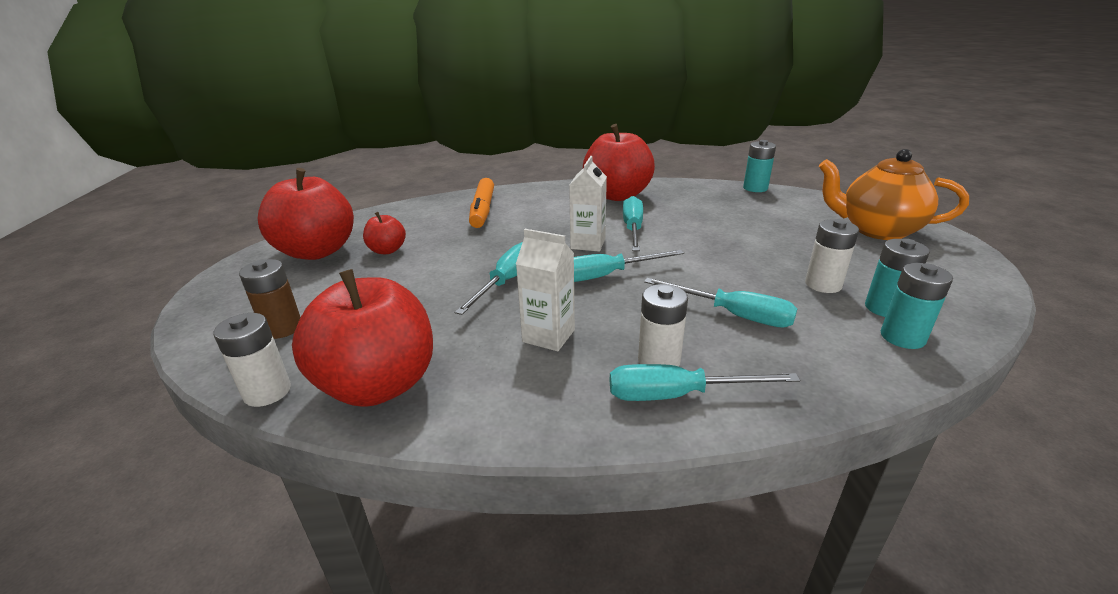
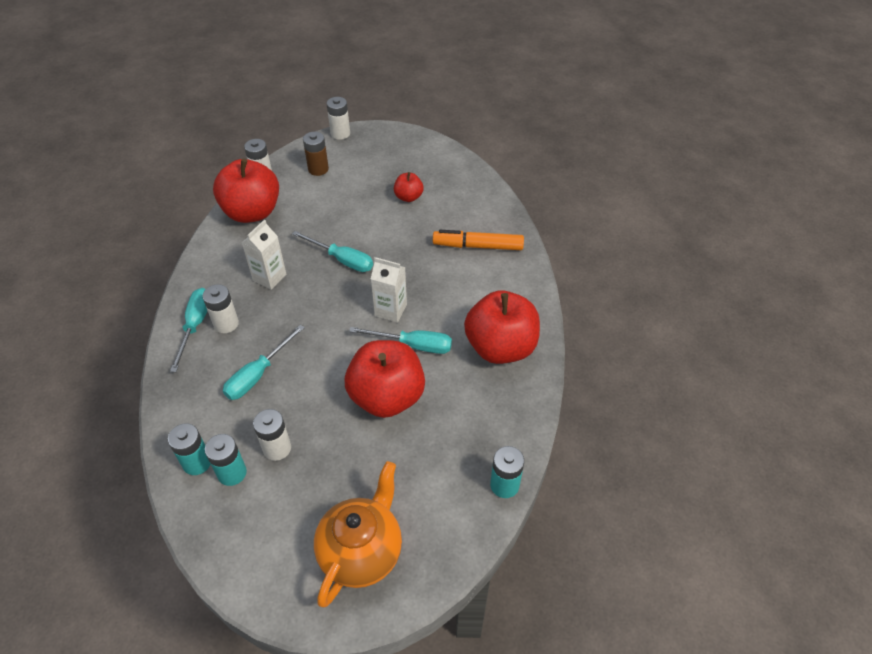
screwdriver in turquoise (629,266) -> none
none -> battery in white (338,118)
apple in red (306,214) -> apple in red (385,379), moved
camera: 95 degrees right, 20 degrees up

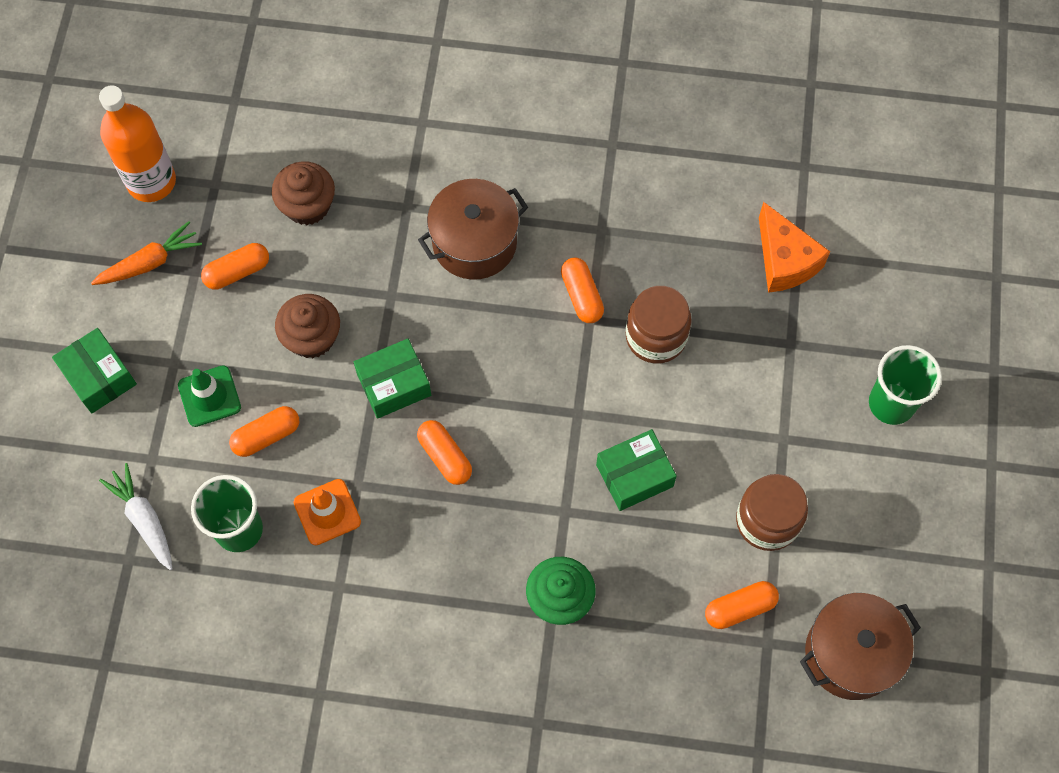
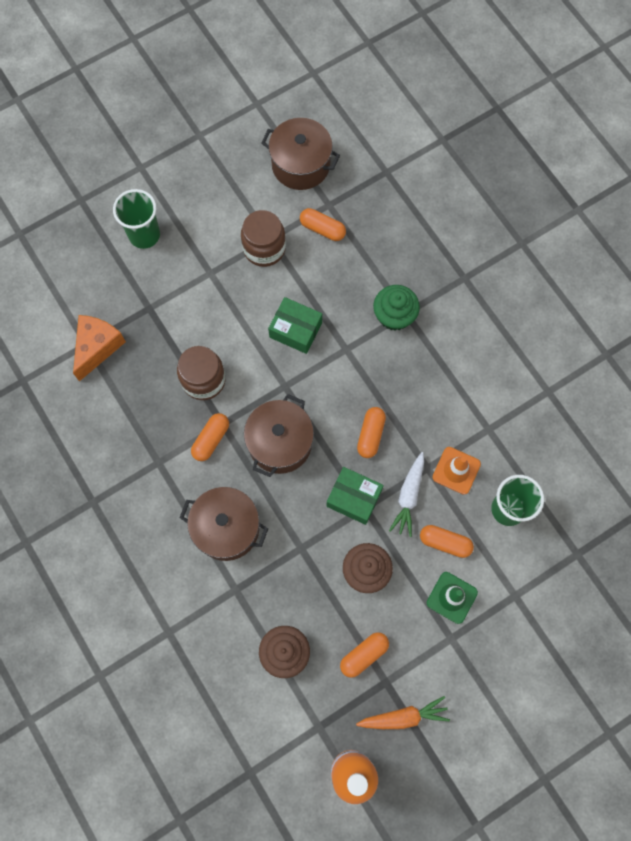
box in green (94,370) -> none
none -> pot in brown (279,435)
carrot in white (136,516) -> carrot in white (406,494), moved
carrot in orange (146,253) -> carrot in orange (403,712), 150 degrees clockwise
capsule in orange (235,266) -> capsule in orange (364,655), 60 degrees counterclockwise
camera: 130 degrees left, 5 degrees up

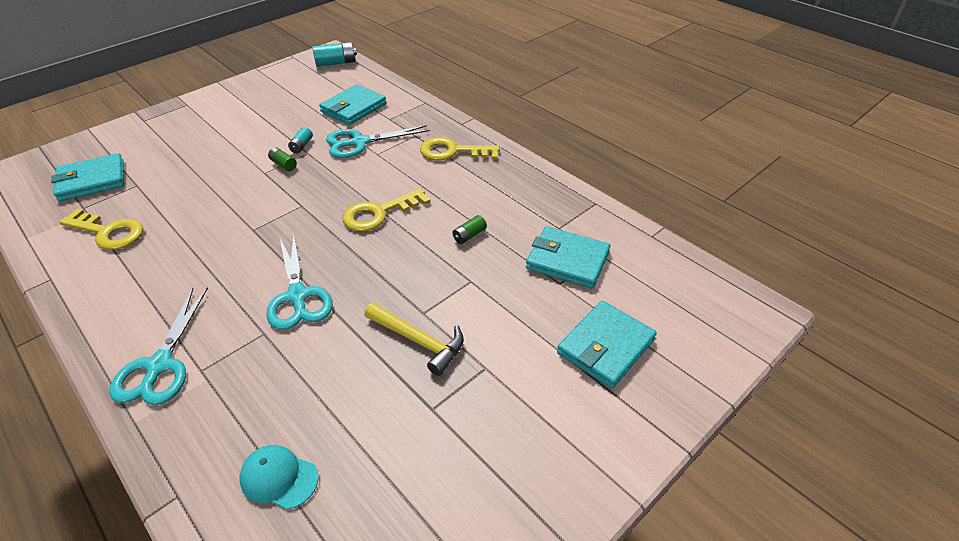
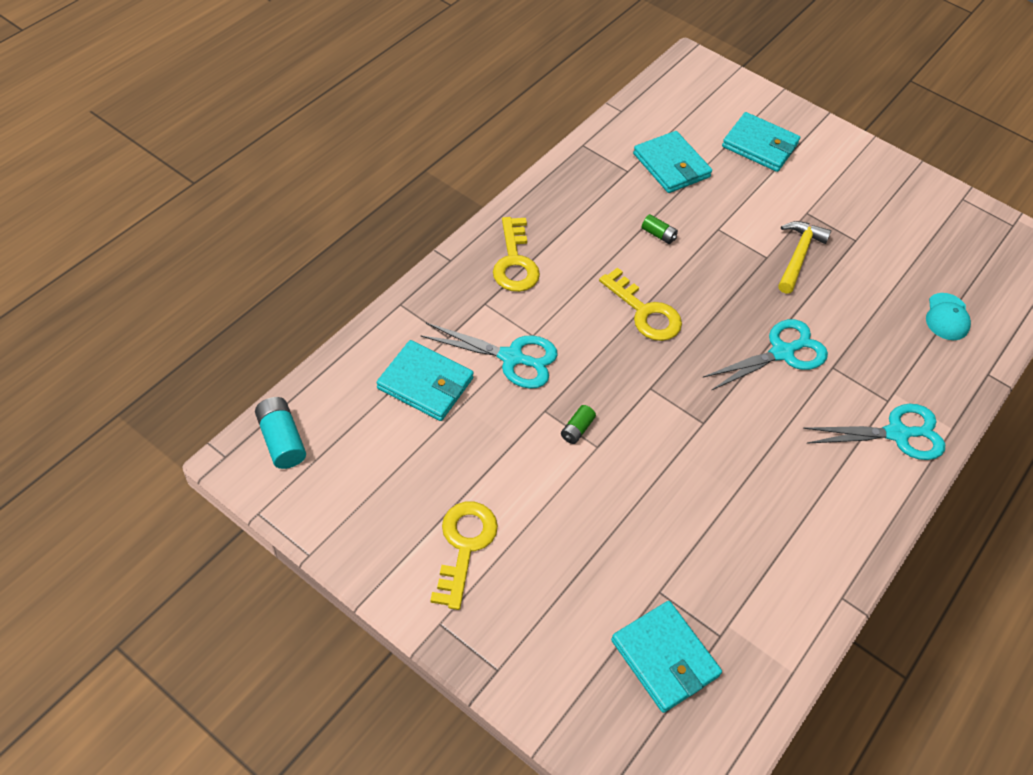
battery in turquoise (300,140) -> none
key in yellow (101,229) -> key in yellow (464,556), moved
scissors in turquoise (378,141) -> scissors in turquoise (489,356), 45 degrees counterclockwise
wallet in turquoise (568,257) -> wallet in turquoise (672,162), 45 degrees counterclockwise
camera: 105 degrees left, 10 degrees up

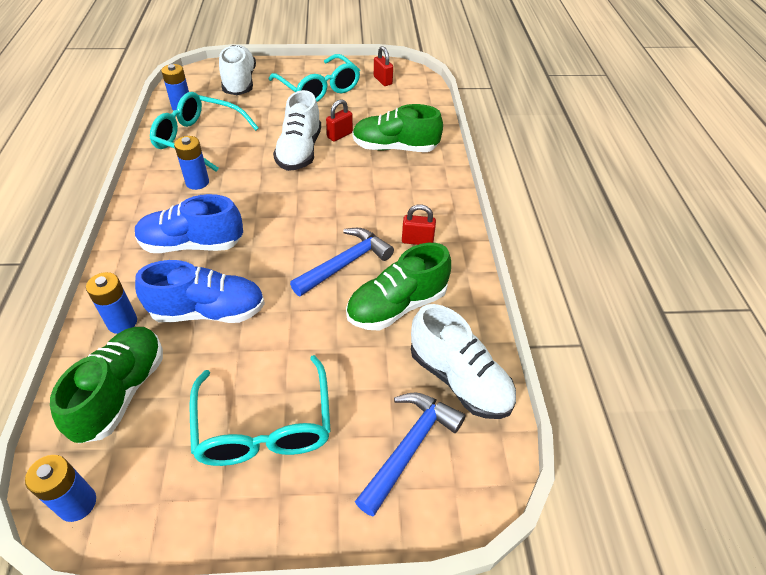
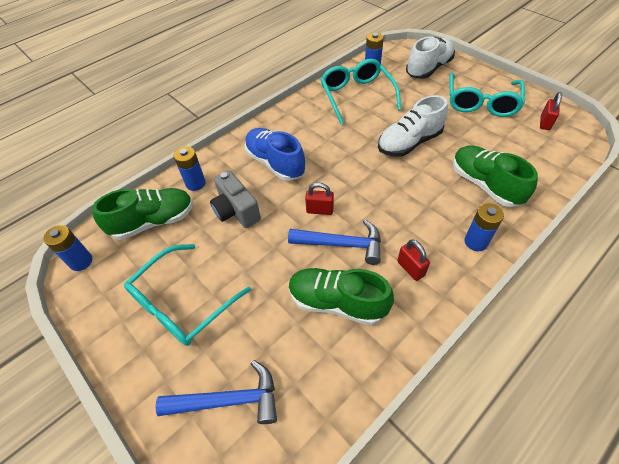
shoe in white (463,361) -> none
battery in blue (191,163) -> battery in blue (484,227), moved
padlock in red (339,120) -> padlock in red (319,199), moved
shoe in blue (200,291) -> camera in grey (235,199)
camera: 55 degrees right, 5 degrees up

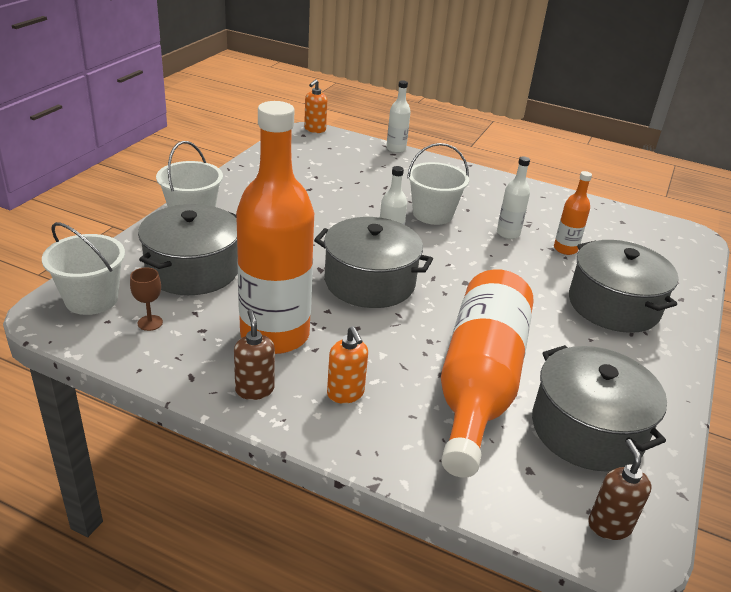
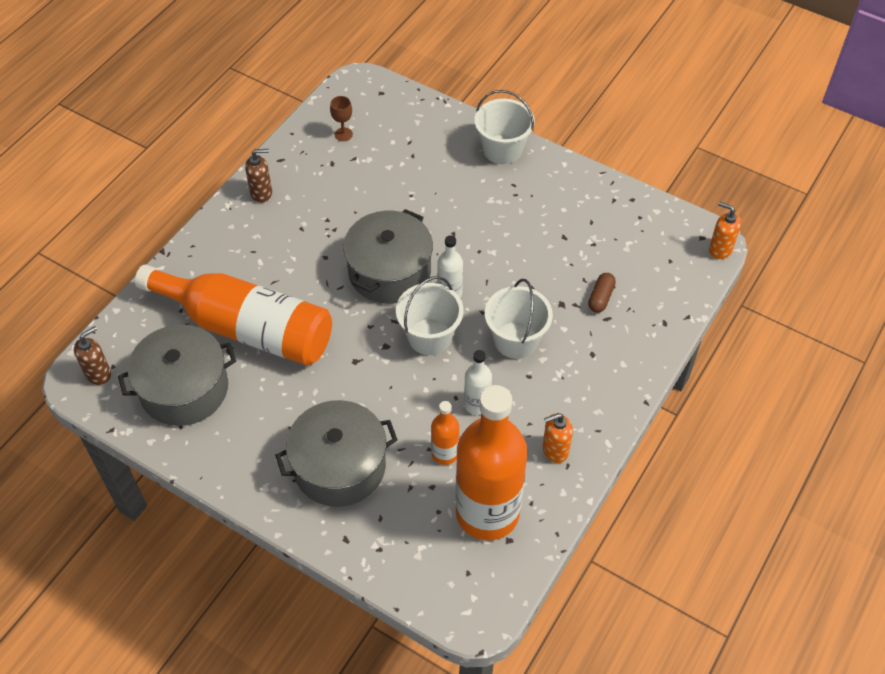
pot in grey (188,249) -> none
bottle in white (398,116) -> none
none -> capsule in brown (602,293)
bucket in white (83,268) -> bucket in white (429,315), moved
bottle in orange (275,227) -> bottle in orange (491,463), moved
soap dispenser in orange (347,365) -> soap dispenser in orange (558,438), moved
soap dispenser in brown (619,489) -> soap dispenser in brown (92,355), 45 degrees counterclockwise
camera: 100 degrees right, 20 degrees up

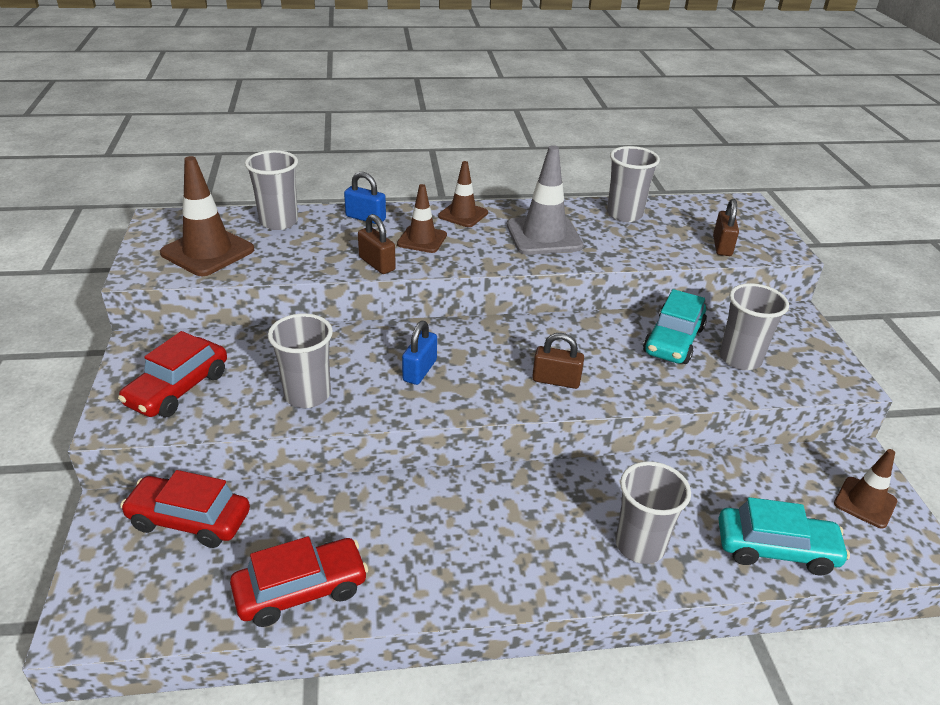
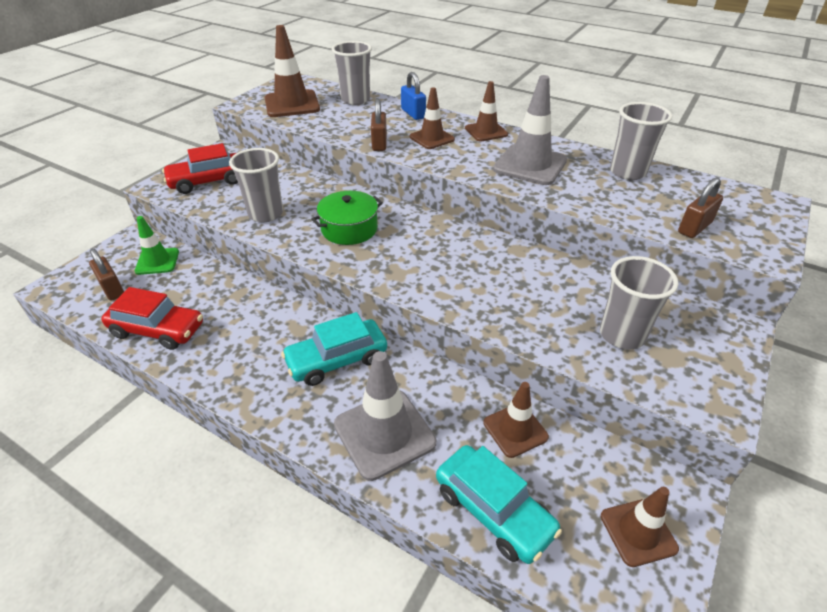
none -> traffic cone in brown (516,420)
padlock in brown (558,361) -> padlock in brown (106,274), moved
car in turquoise (675,326) -> car in turquoise (334,349), moved
car in red (185,509) -> traffic cone in green (157,245)
padlock in blue (419,353) -> pot in green (347,218)
cup in grey (653,512) -> traffic cone in grey (385,416)
camera: 40 degrees right, 5 degrees up

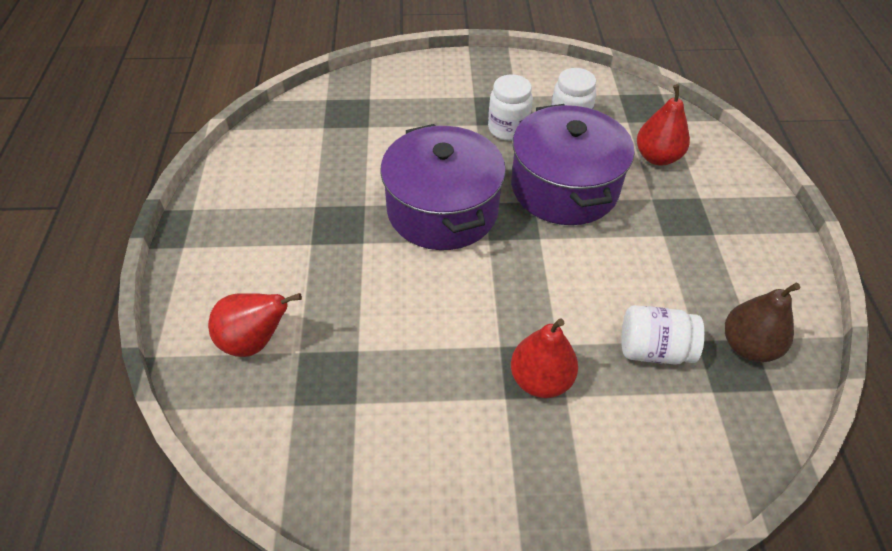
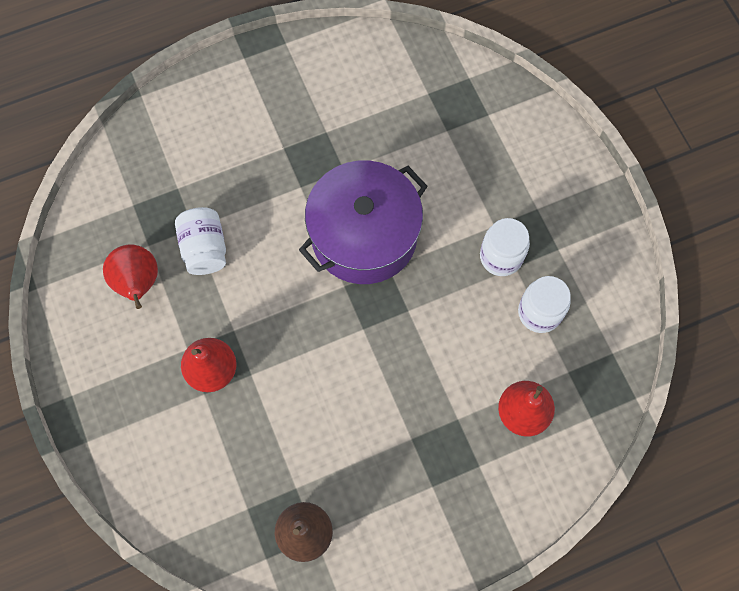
pot in purple (573,164) -> none
pear in red (255,325) -> pear in red (130,277), moved
jar in white (663,335) -> jar in white (200,241), moved
camera: 70 degrees right, 20 degrees up

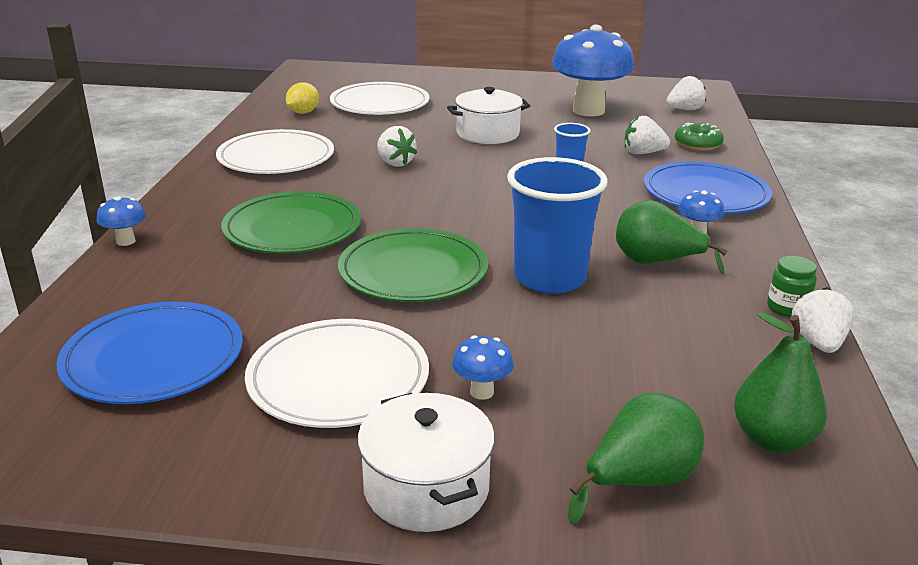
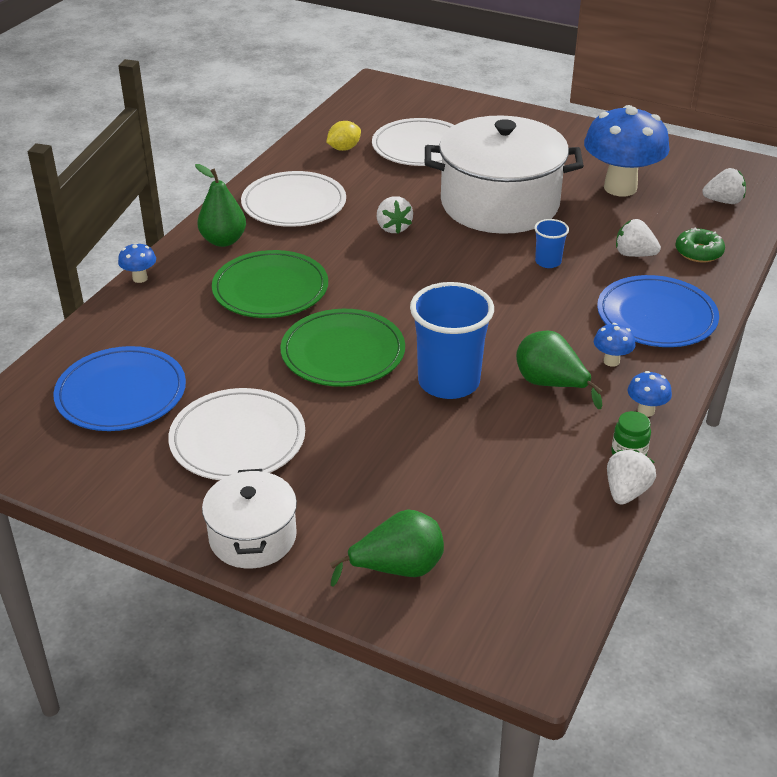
mushroom in blue (483,367) -> mushroom in blue (650,394), moved
pear in green (780,382) -> pear in green (220,205), moved
pot in white (488,115) -> pot in white (504,174), x1.93
camera: 20 degrees right, 10 degrees up

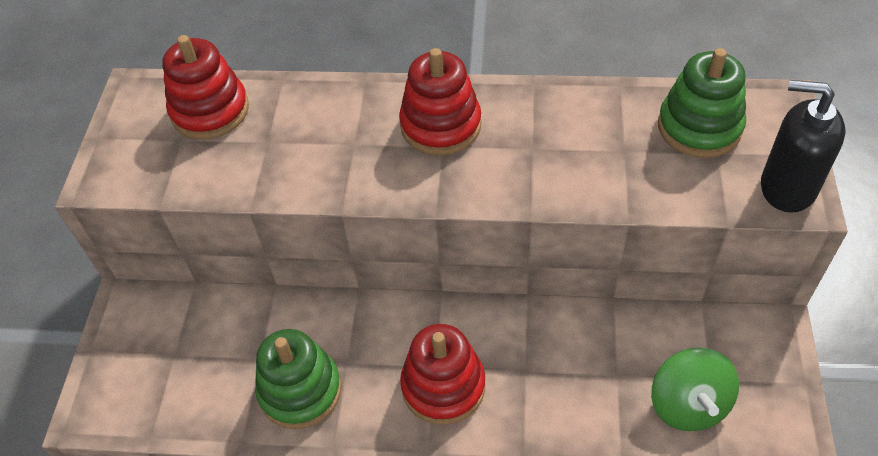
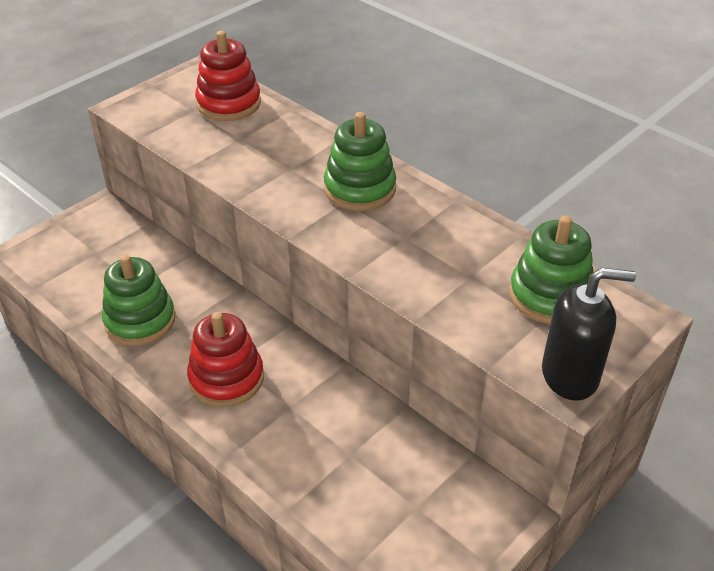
spinning top in green (695,389) -> none
stacking toy in red (440,101) -> stacking toy in green (360,161)
soap dispenser in black (803,146) -> soap dispenser in black (589,334), 120 degrees clockwise
camera: 35 degrees right, 10 degrees down

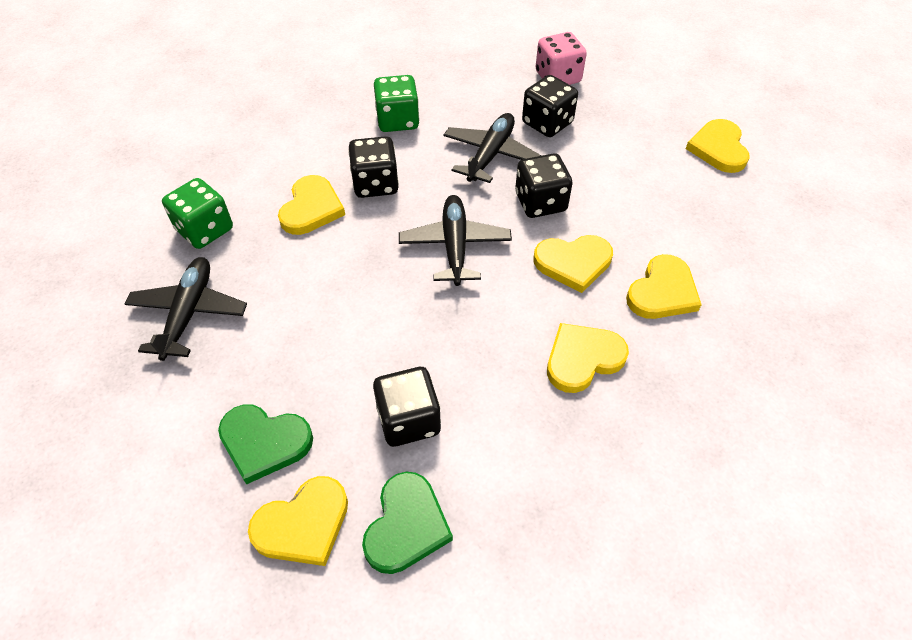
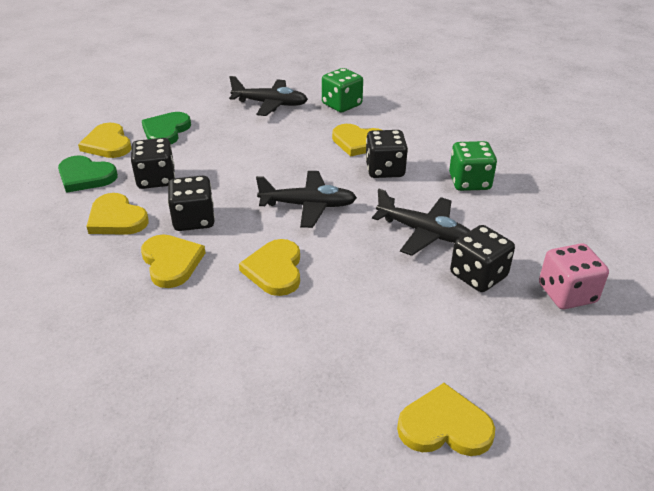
dice in black (544,185) -> dice in black (191,203), moved
heart in yellow (664,286) -> heart in yellow (117,214), moved
camera: 95 degrees right, 15 degrees down

